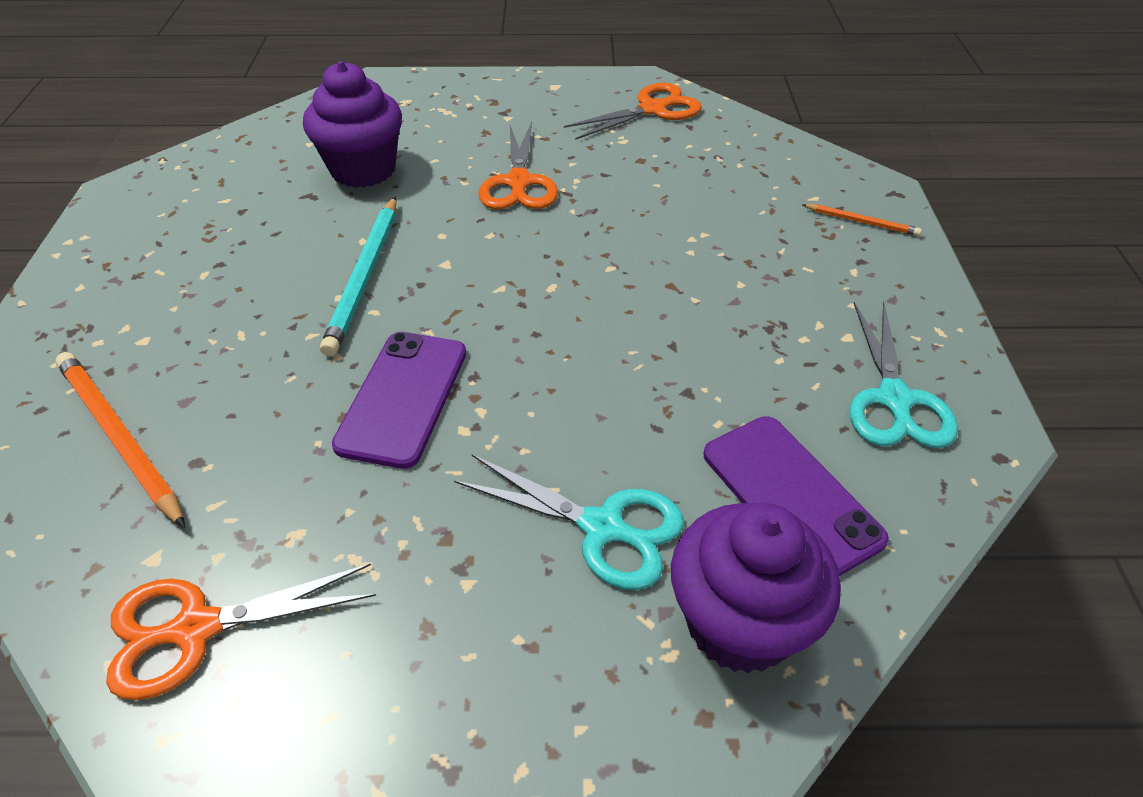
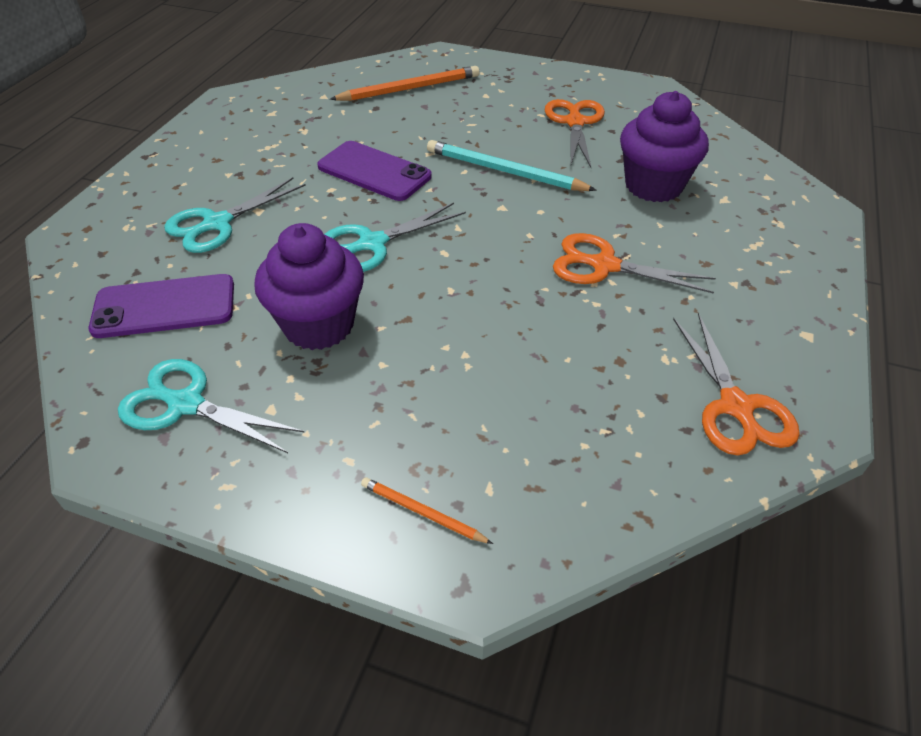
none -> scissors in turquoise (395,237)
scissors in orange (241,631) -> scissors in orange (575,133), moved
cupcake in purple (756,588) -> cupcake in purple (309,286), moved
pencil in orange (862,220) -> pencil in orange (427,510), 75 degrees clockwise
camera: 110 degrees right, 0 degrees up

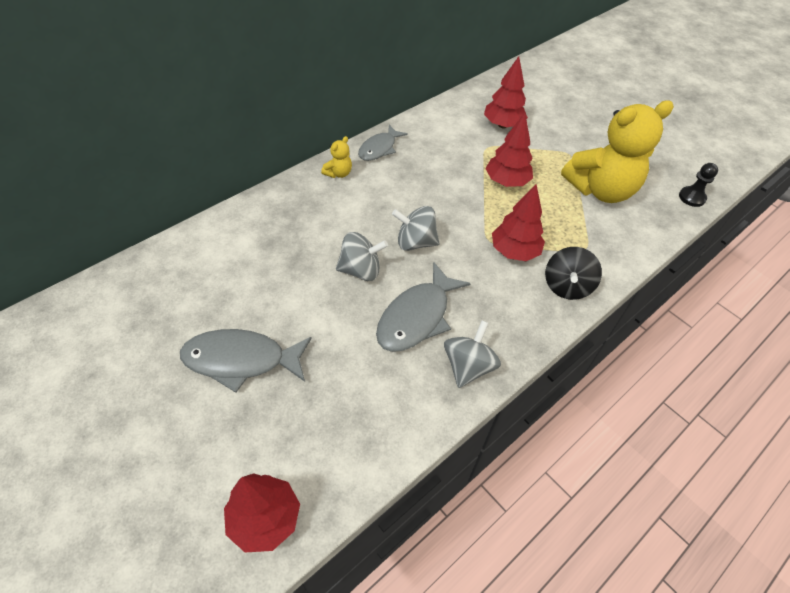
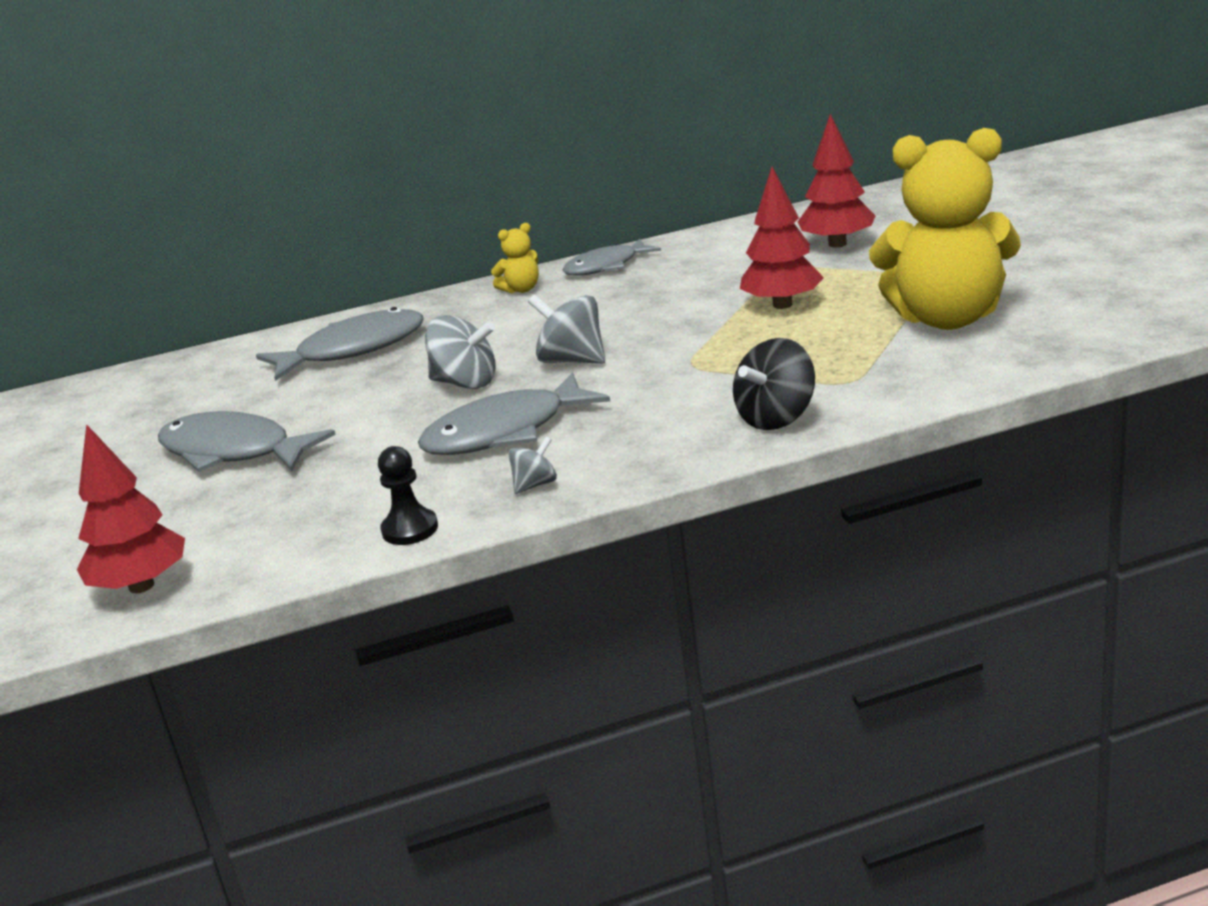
tree in red (518,222) -> none
none -> fish in grey (340,344)
pawn in black (698,185) -> pawn in black (408,495), moved
spinning top in grey (472,354) -> spinning top in grey (532,465), x0.56
camera: 30 degrees right, 25 degrees down

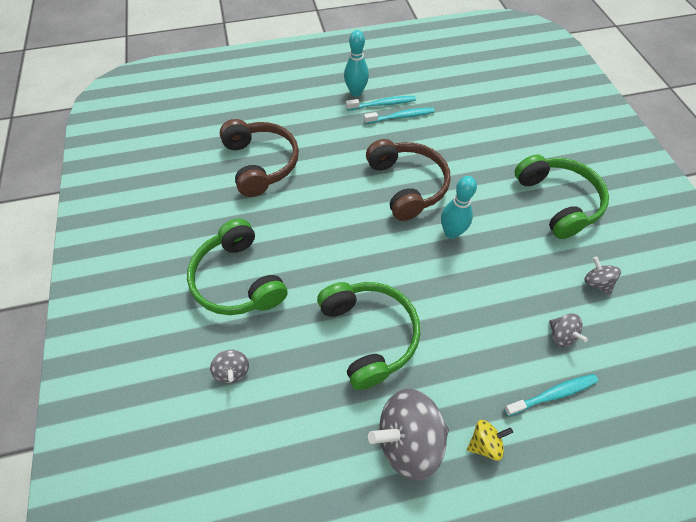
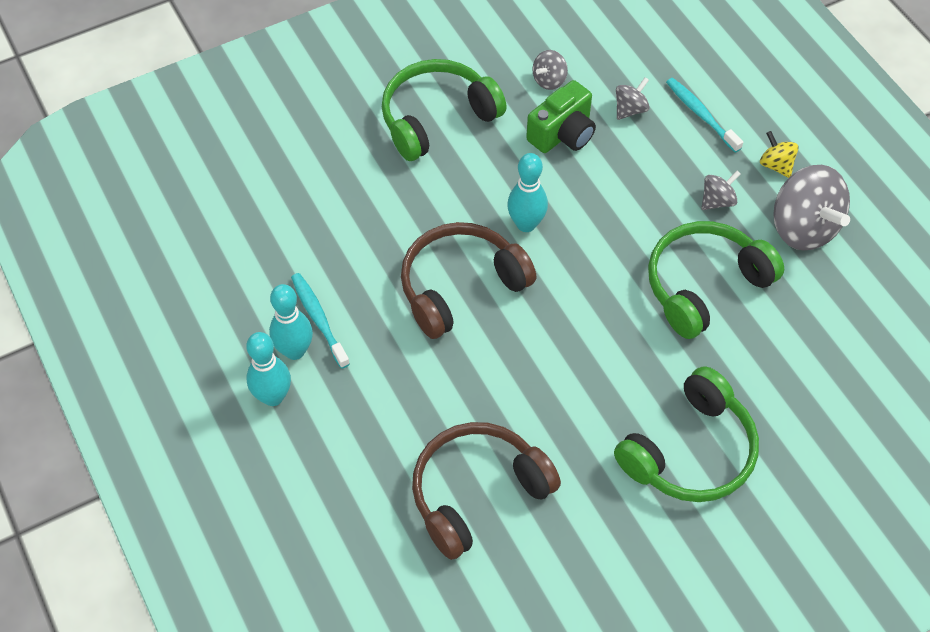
none -> camera in green (561,116)
spinning top in grey (229,366) -> spinning top in grey (721,190), moved
toothbrush in turquoise (381,103) -> bowling pin in turquoise (291,322)
camera: 105 degrees left, 0 degrees up

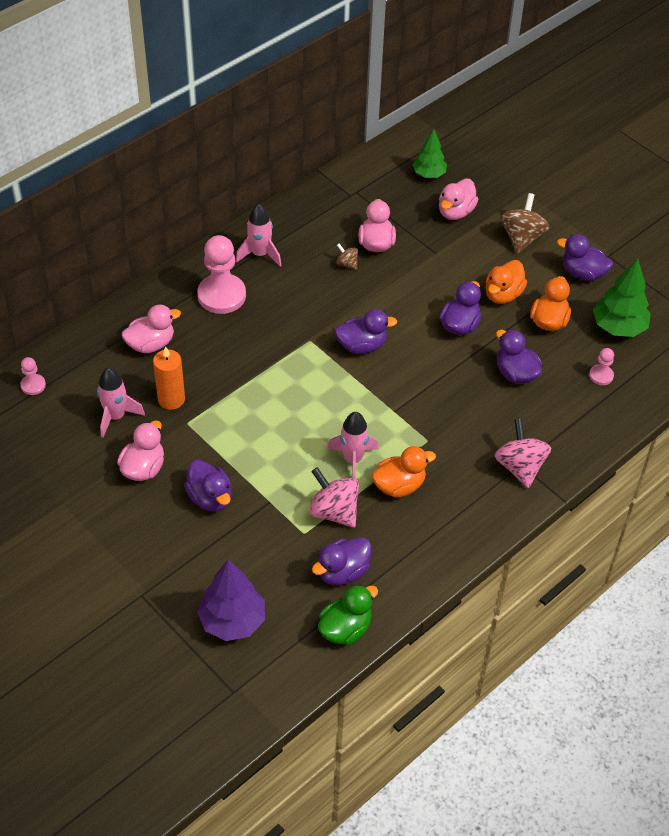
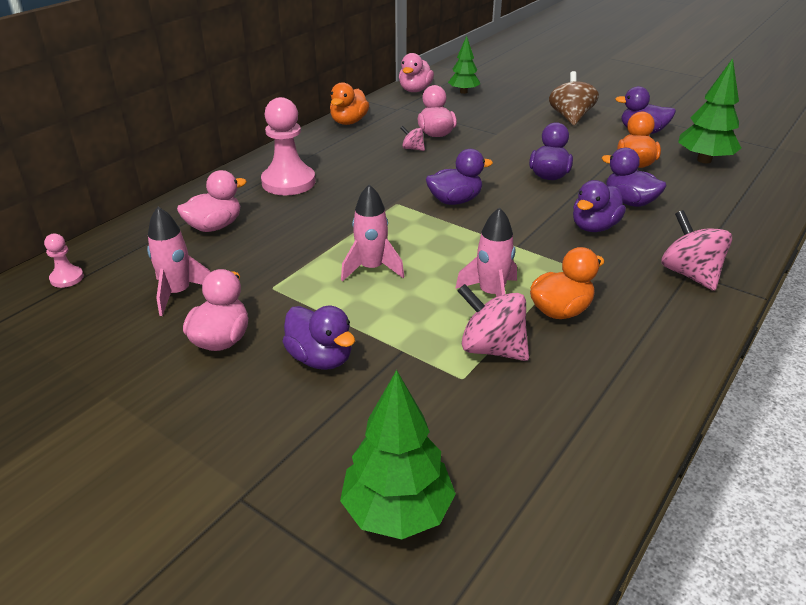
candle in orange (169,378) -> none
duck in green (348,615) -> none
pawn in pink (601,366) -> none
rocket in pink (258,235) -> rocket in pink (373,233), moved
duck in purple (342,561) -> duck in purple (599,206), moved
duck in pink (458,199) -> duck in pink (416,72), moved
duck in orange (506,282) -> duck in orange (349,103), moved
tree in purple (231,600) -> tree in green (398,454)
spinning top in brown (347,257) -> spinning top in pink (412,138)
camera: 10 degrees left, 15 degrees down

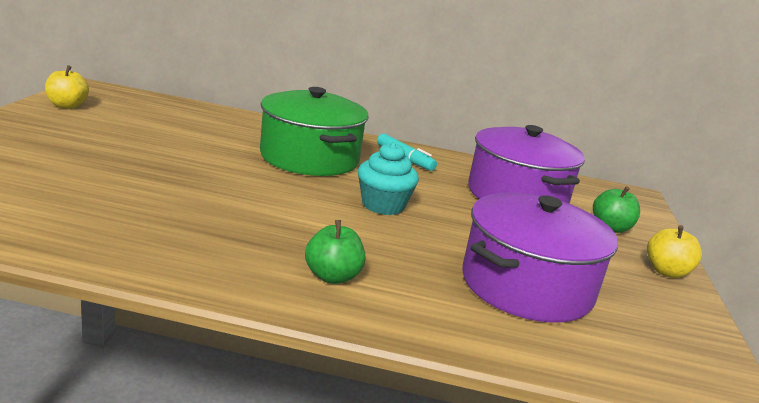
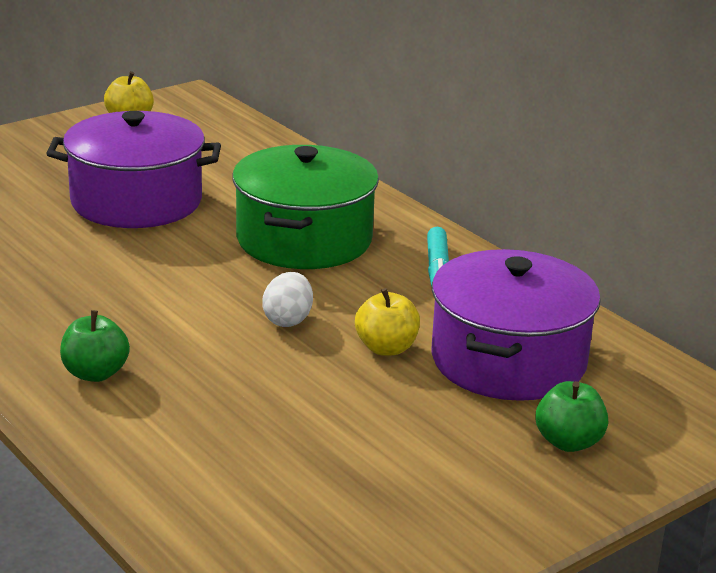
pot in purple (540,257) -> pot in purple (133,169), moved
apple in yellow (674,251) -> apple in yellow (387,322), moved
cupcake in turquoise (388,178) -> egg in white (287,299)
camera: 45 degrees right, 5 degrees up

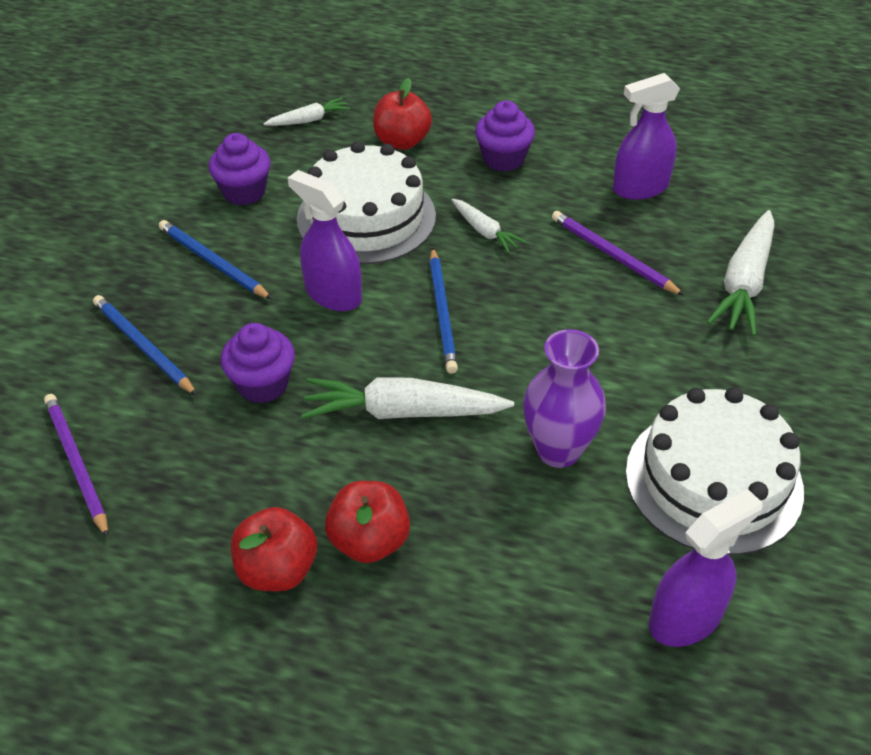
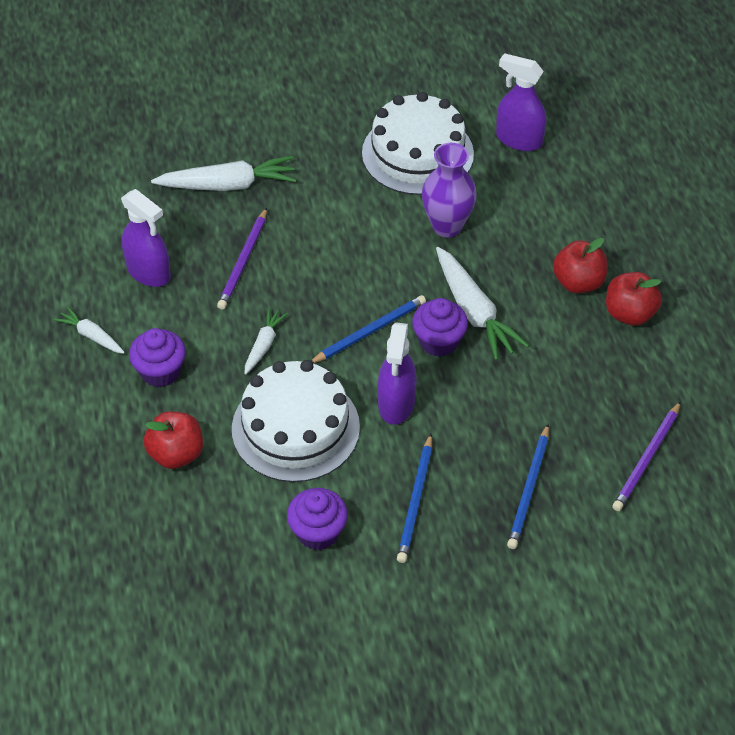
cupcake in purple (258,363) -> cupcake in purple (440,327), moved
carrot in white (306,111) -> carrot in white (89,330), moved
camera: 120 degrees left, 5 degrees up

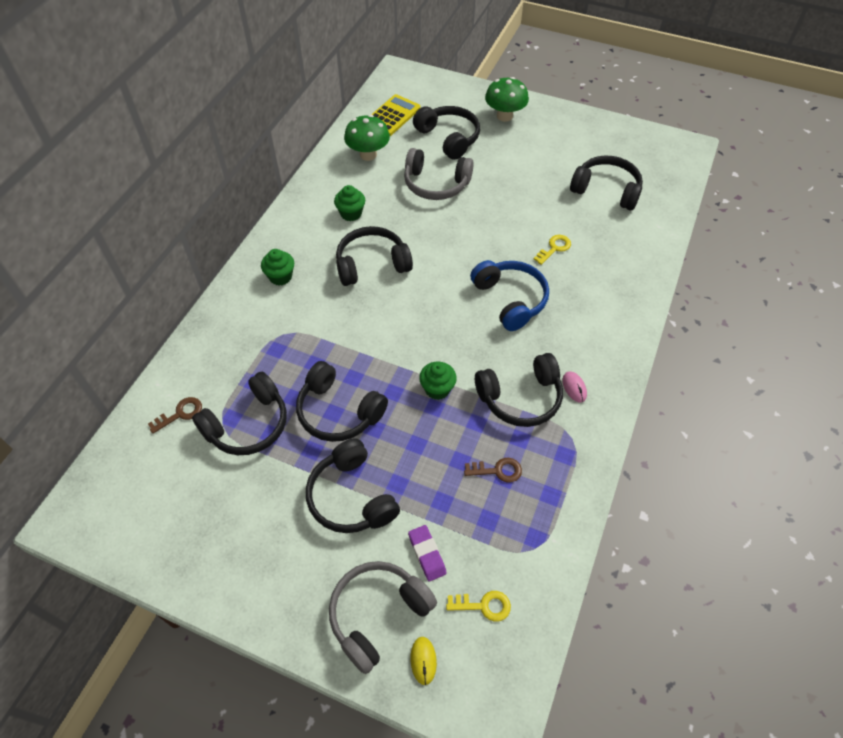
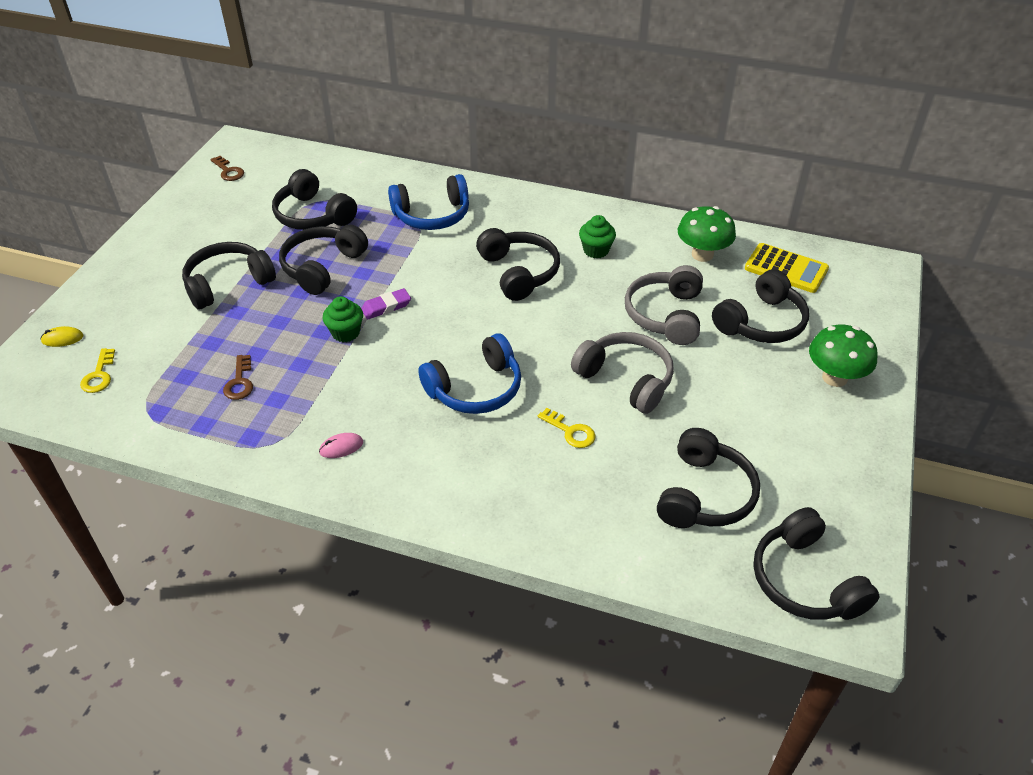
cupcake in green (277,267) -> none
none -> headphones in blue (428,202)
key in brown (175,415) -> key in brown (227,168), moved
headphones in grey (383,617) -> headphones in grey (622,373), moved
eraser in purple (427,553) -> eraser in purple (386,303), moved
headphones in black (519,390) -> headphones in black (816,563), moved
camera: 85 degrees right, 10 degrees down

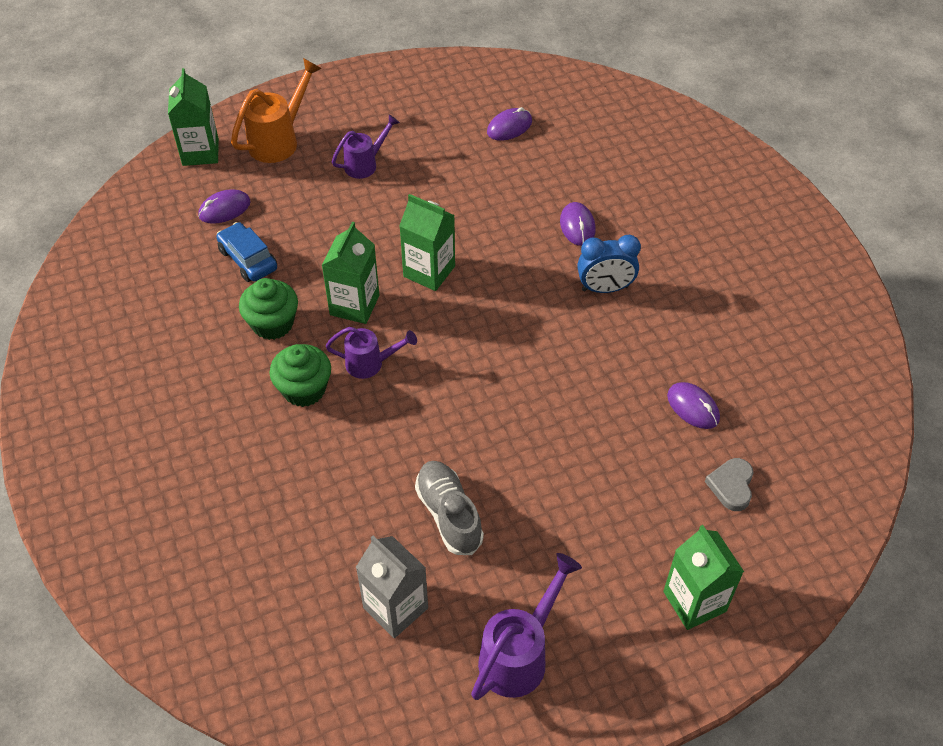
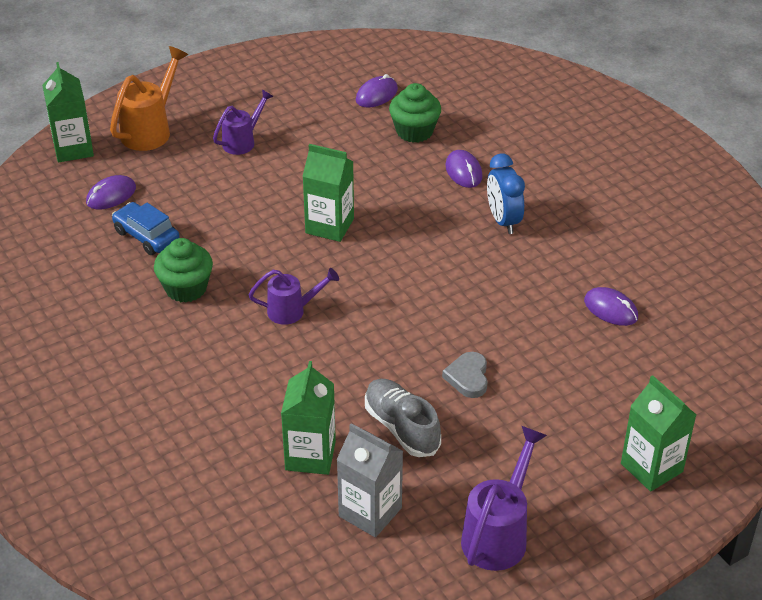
cupcake in green (300,375) -> cupcake in green (415,113), moved
carton in green (350,273) -> carton in green (308,418), moved
heart in grey (729,484) -> heart in grey (465,375), moved
clock in blue (609,264) -> clock in blue (506,194), 90 degrees clockwise
camera: 10 degrees left, 10 degrees down

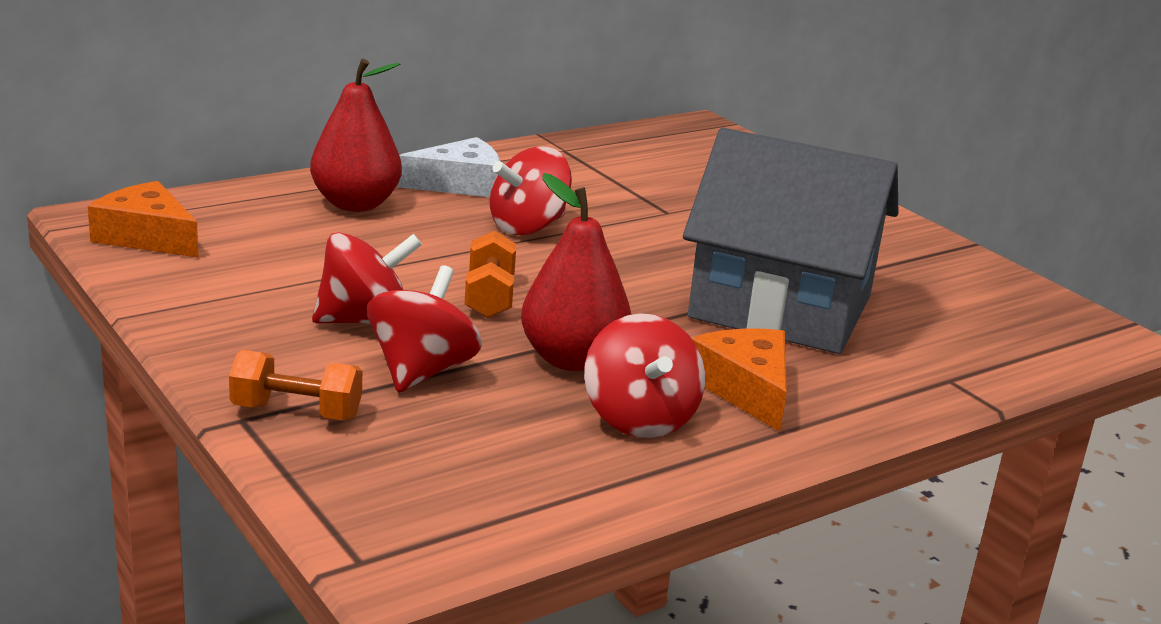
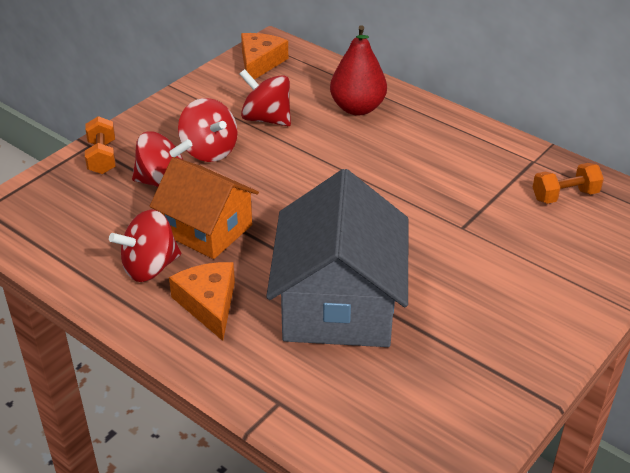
cheese in white (449,167) -> none
dumbbell in orange (491,274) -> dumbbell in orange (568,183), moved
spinning top in red (531,191) -> spinning top in red (265,97), moved
pear in red (576,272) -> house in orange (204,208)
cheese in orange (739,380) -> cheese in orange (202,301), 75 degrees counterclockwise
camera: 75 degrees right, 15 degrees up

